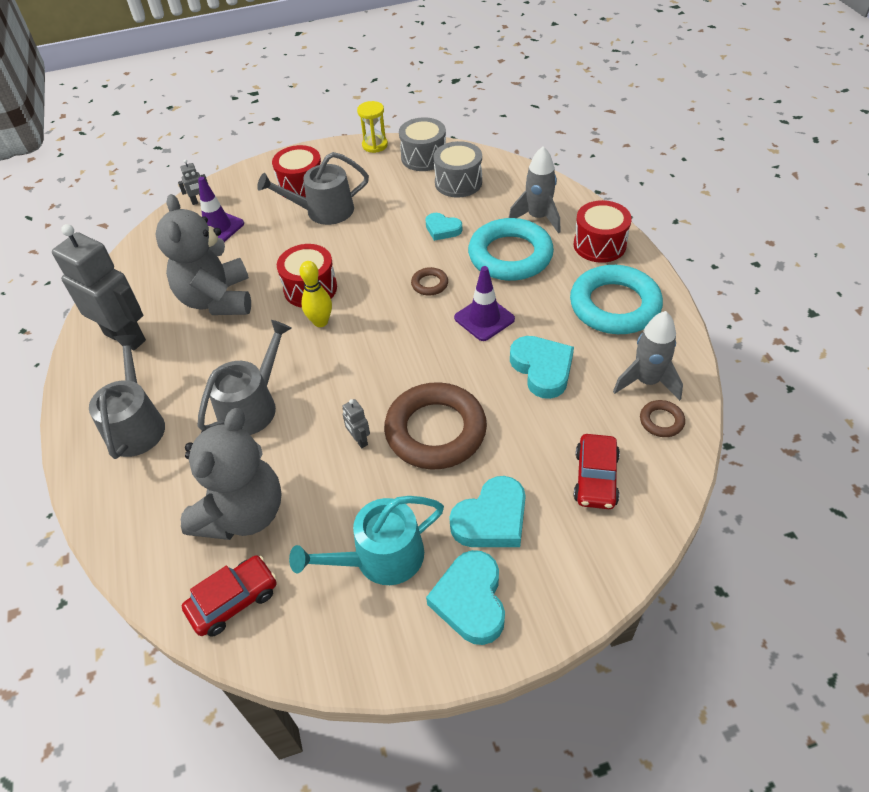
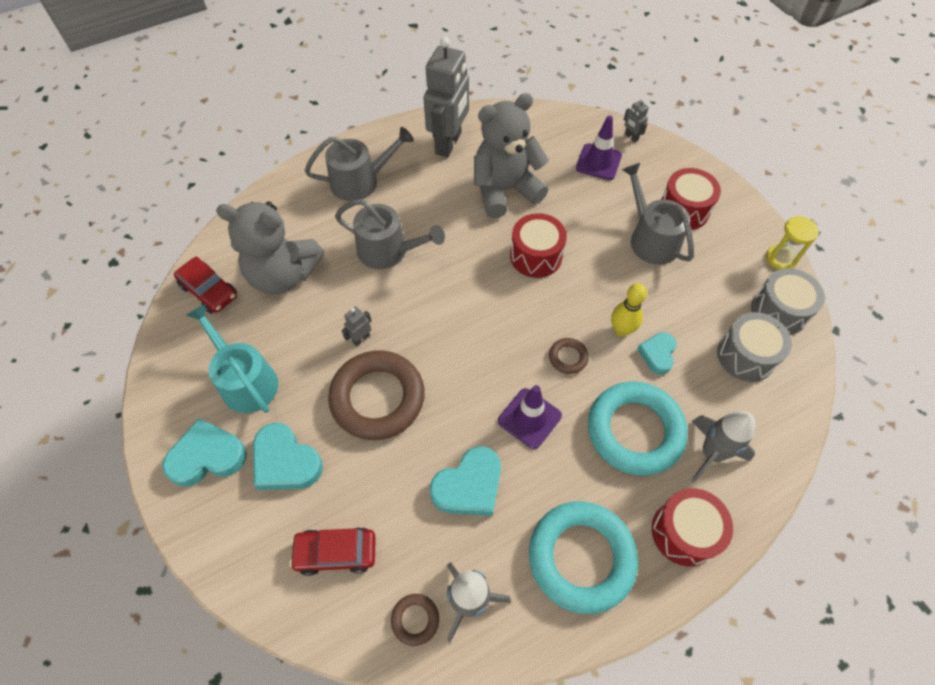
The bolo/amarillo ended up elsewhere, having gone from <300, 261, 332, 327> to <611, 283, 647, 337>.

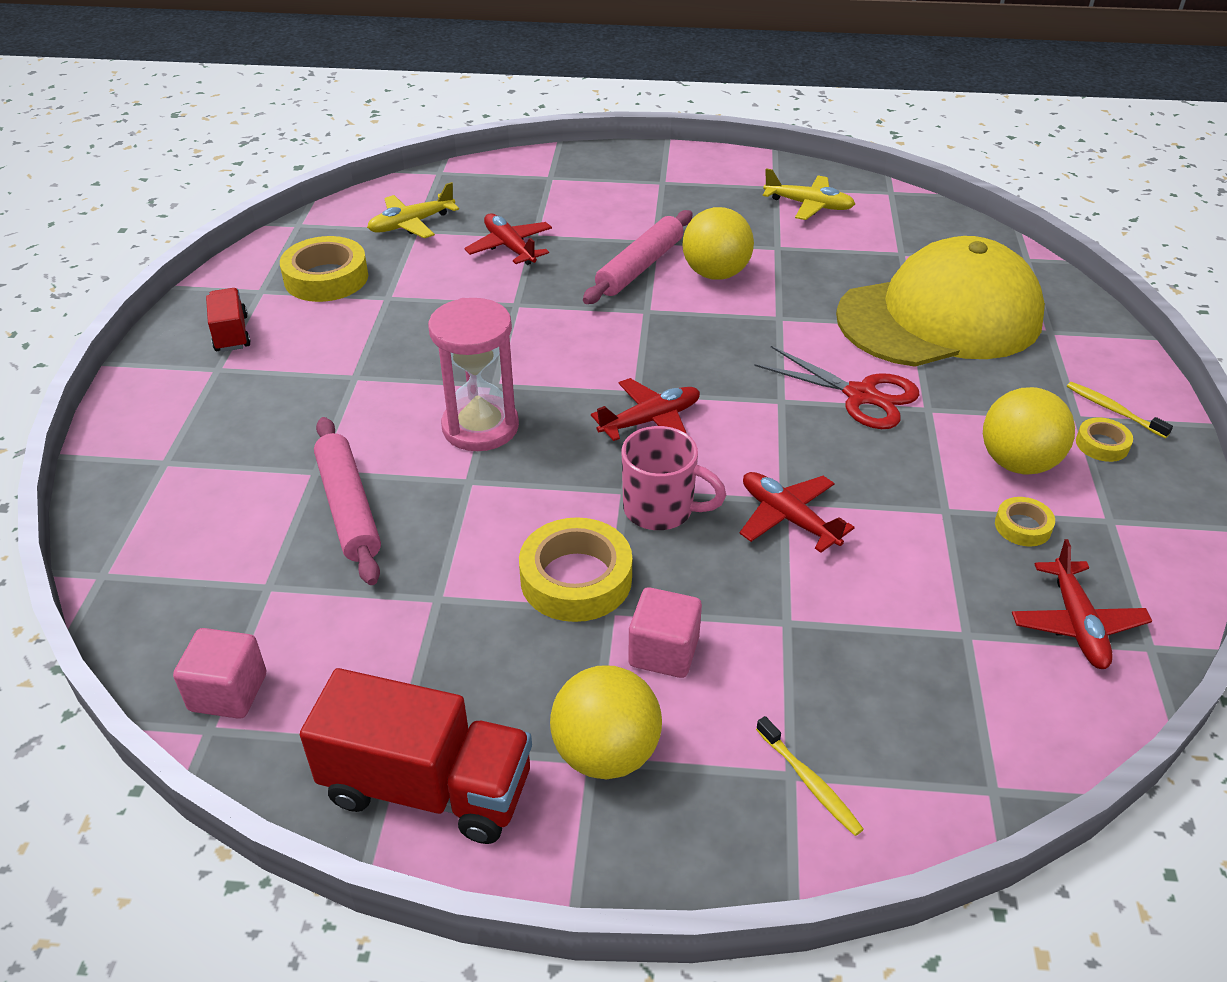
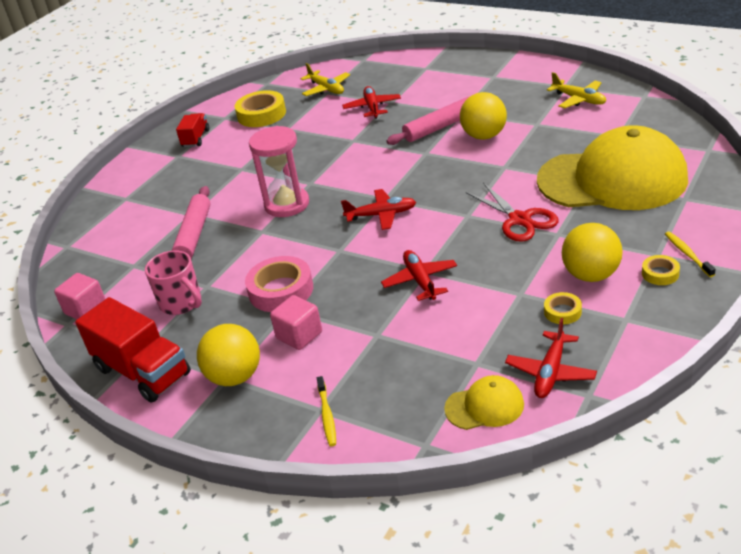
The avión/amarillo at <367, 182, 459, 238> ended up facing another way, 120 degrees counterclockwise from before. The taza/rosa ended up elsewhere, having gone from <622, 426, 726, 530> to <145, 250, 202, 315>. What was the cinta adhesiva/amarillo at <519, 517, 632, 622> turned into the cinta adhesiva/rosa at <245, 256, 313, 312>. The second view gained the gorra/amarillo at <444, 375, 524, 430>.

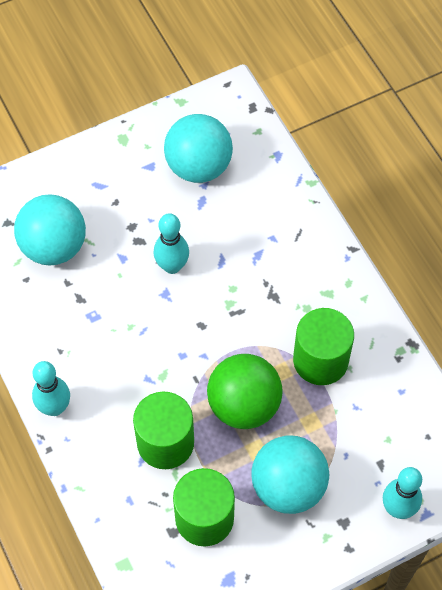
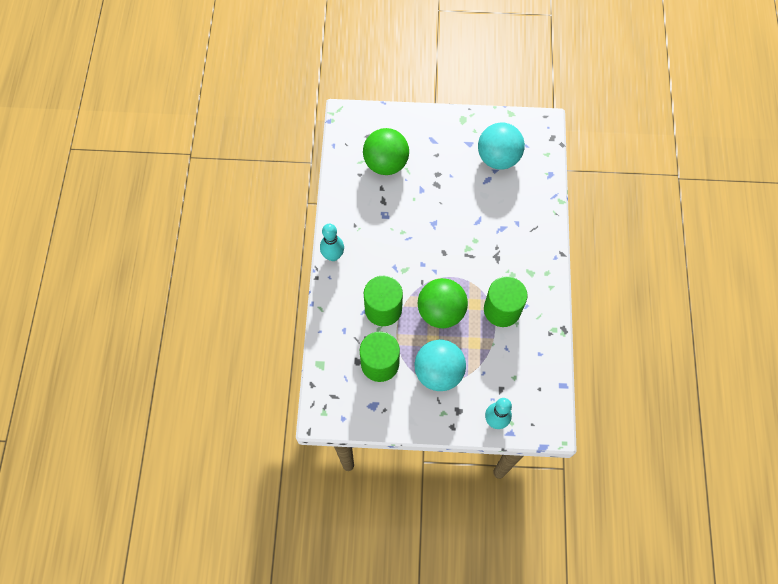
What was the pelota/turquesa at <14, 194, 86, 266> turned into the pelota/verde at <363, 128, 409, 175>. The second view lost the bolo/turquesa at <153, 213, 189, 274>.

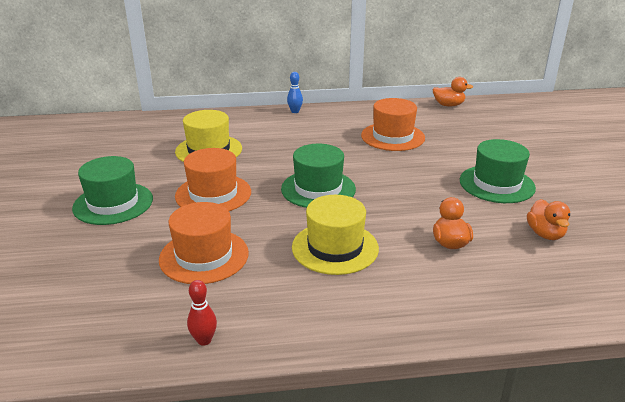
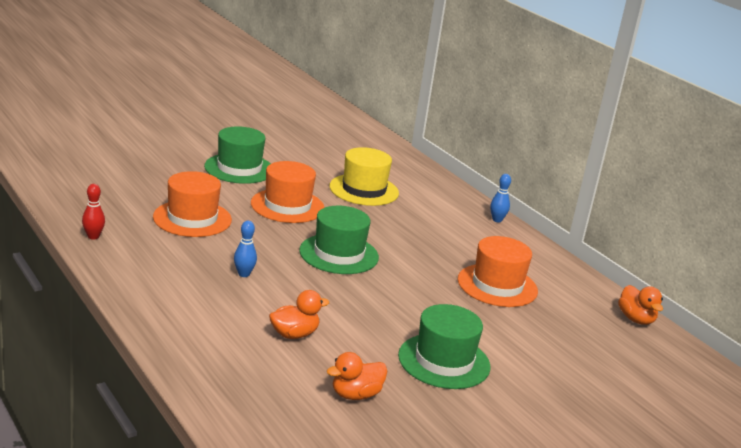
Where the sombrero/amarillo stood at <292, 195, 379, 275>, the bolo/azul came to stand at <234, 221, 257, 277>.

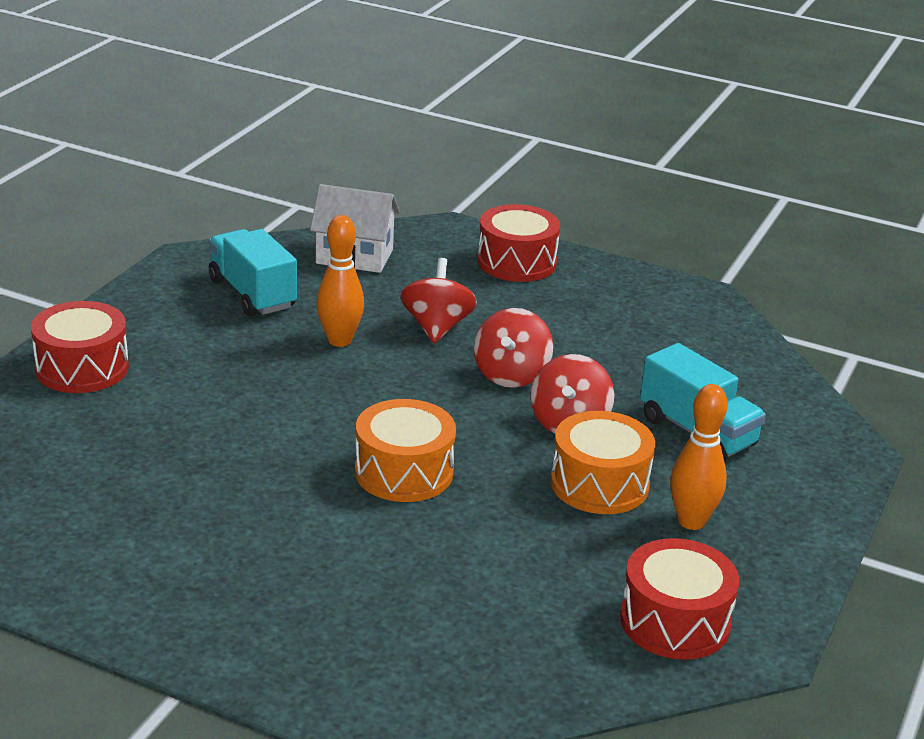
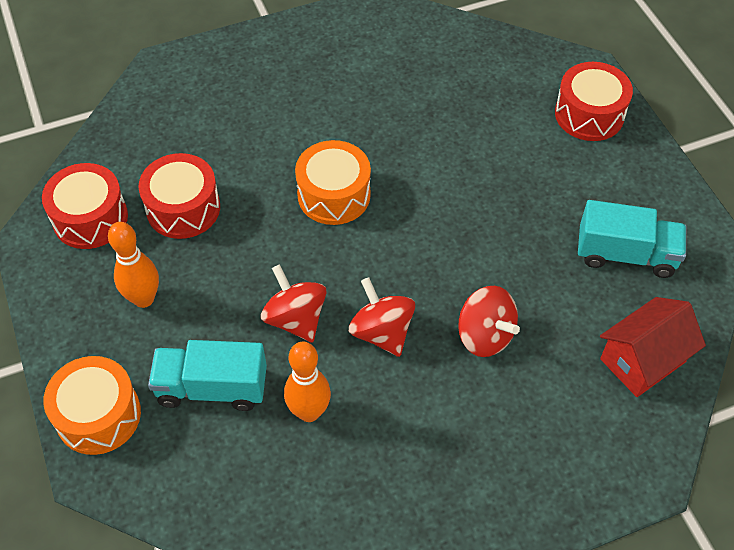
What was the casa/blanco at <310, 184, 400, 273> turned into the casa/rojo at <600, 297, 706, 397>. The tambor/rojo ended up elsewhere, having gone from <477, 204, 560, 282> to <138, 153, 220, 239>. The bolo/naranja ended up elsewhere, having gone from <316, 215, 364, 347> to <284, 342, 331, 422>. The tambor/naranja ended up elsewhere, having gone from <551, 411, 655, 514> to <43, 356, 141, 455>.

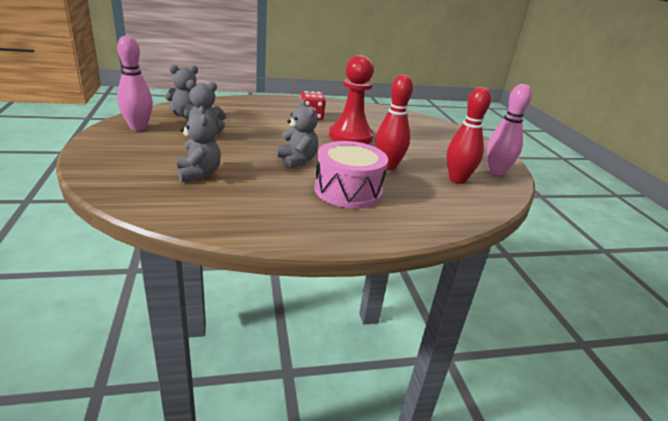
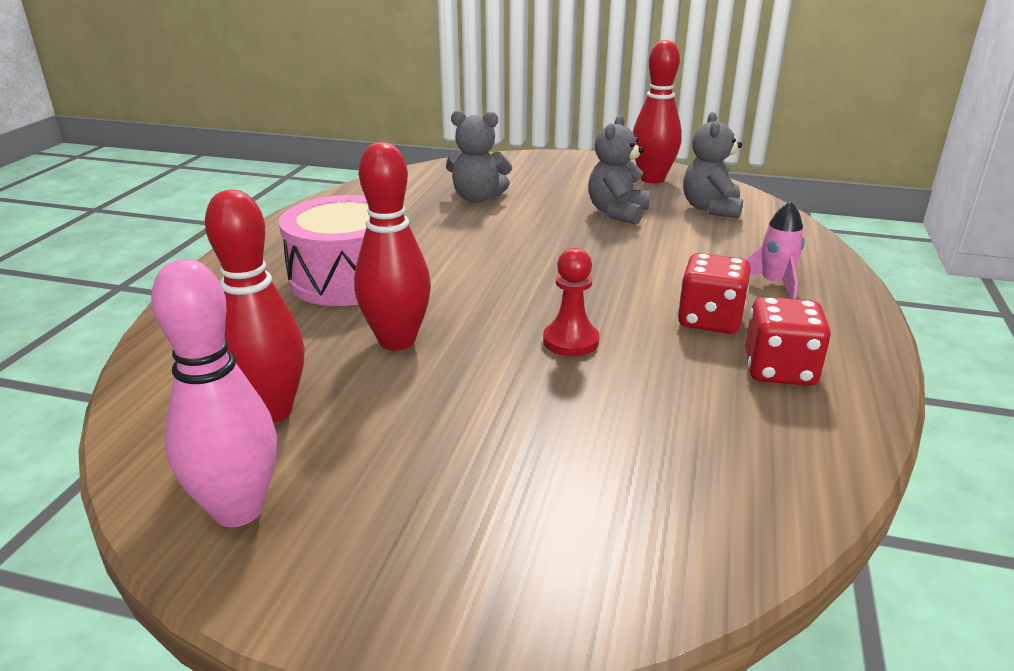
What was the bolo/rosa at <117, 35, 153, 131> turned into the bolo/rojo at <633, 40, 682, 184>. The size of the peón/rojo at <329, 55, 374, 144> changed by a factor of 0.51. The second view lost the osito/gris at <277, 99, 318, 169>. The second view gained the cohete/rosa at <745, 201, 805, 299>. The second view gained the dado/rojo at <745, 297, 831, 386>.

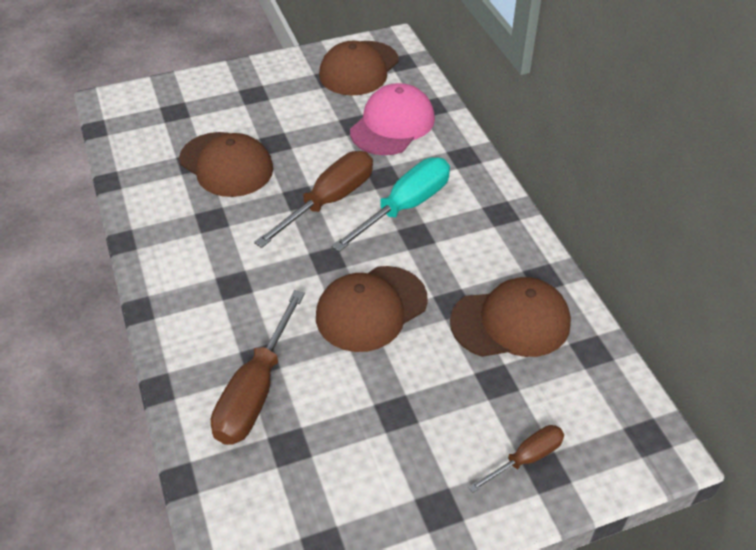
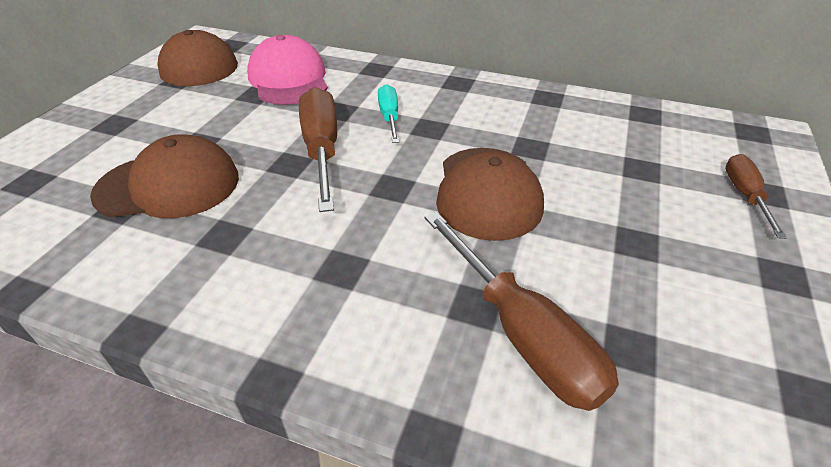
The size of the destornillador/turquesa at <331, 157, 450, 252> changed by a factor of 0.57. The second view lost the gorra/marrón at <450, 277, 571, 357>.

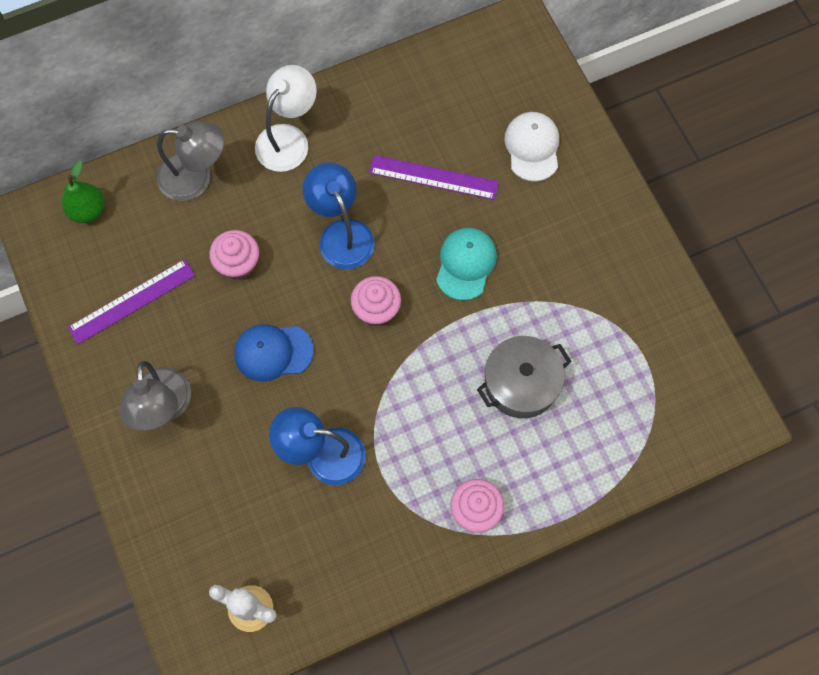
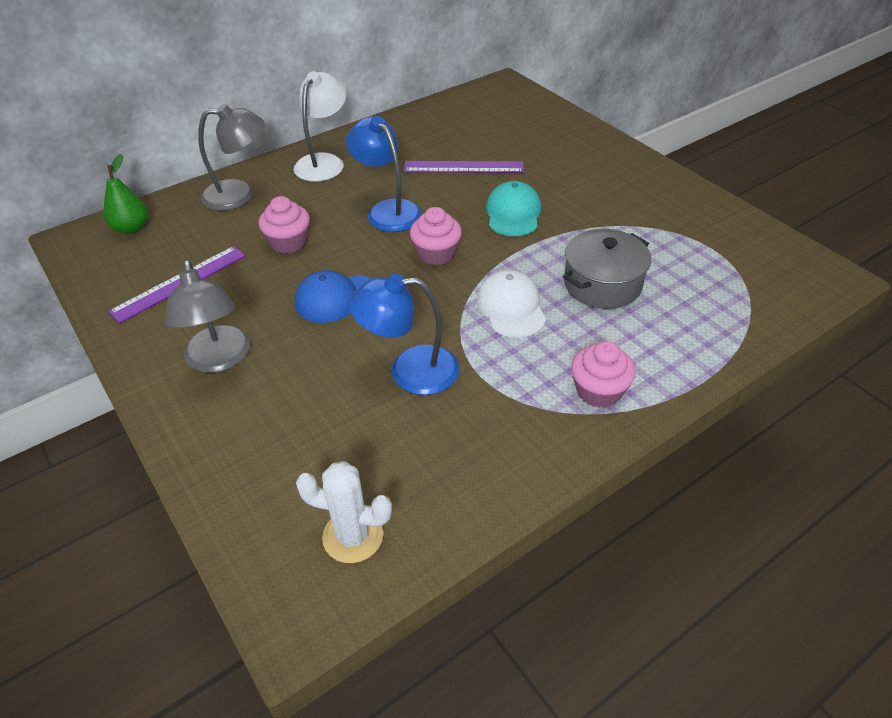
The gorra/blanco ended up elsewhere, having gone from <504, 112, 559, 181> to <476, 270, 547, 338>.

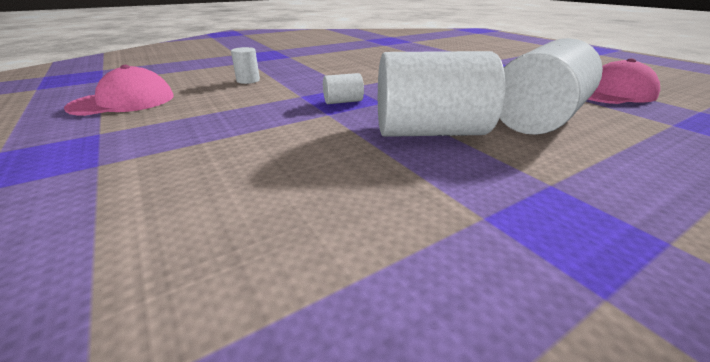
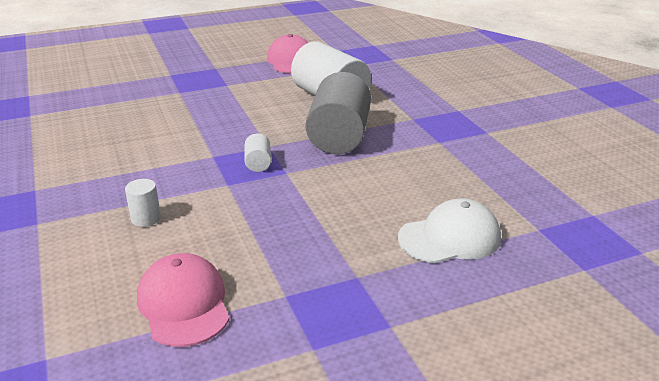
What was the cilindro/blanco at <378, 51, 505, 137> turned into the cilindro/gris at <306, 72, 371, 154>. The second view gained the gorra/blanco at <398, 198, 501, 263>.

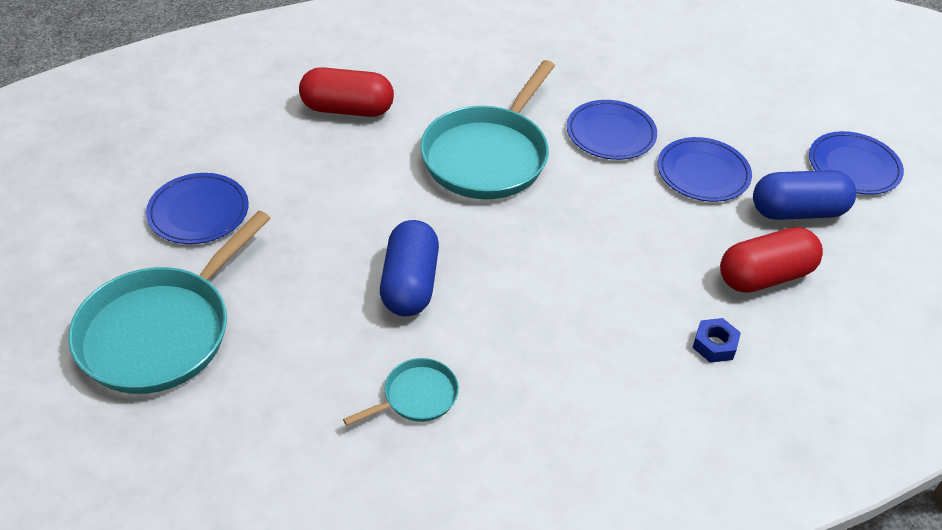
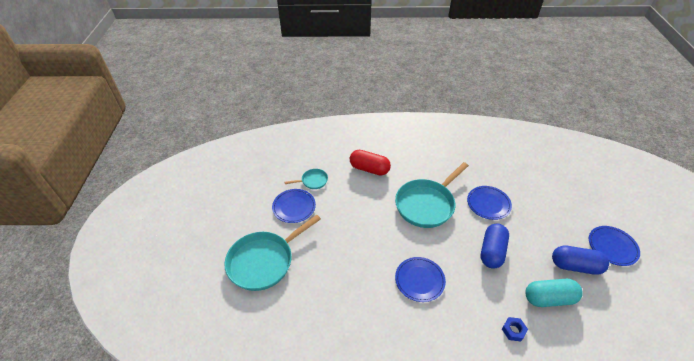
The plato/azul ended up elsewhere, having gone from <658, 137, 752, 202> to <395, 257, 446, 302>. The cápsula/azul ended up elsewhere, having gone from <380, 220, 439, 316> to <481, 223, 509, 269>. What was the cápsula/rojo at <720, 227, 823, 293> turned into the cápsula/turquesa at <526, 279, 583, 307>. The sartén/turquesa ended up elsewhere, having gone from <343, 358, 459, 426> to <284, 169, 328, 189>.

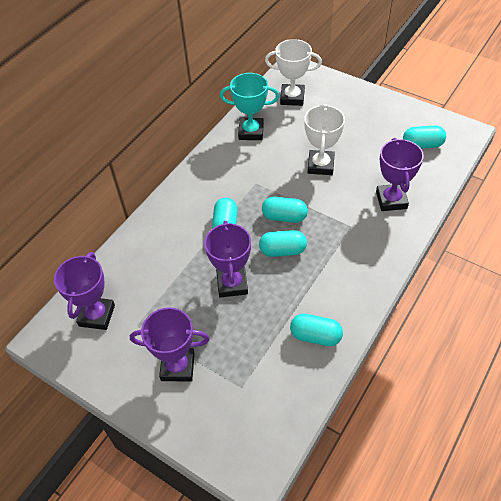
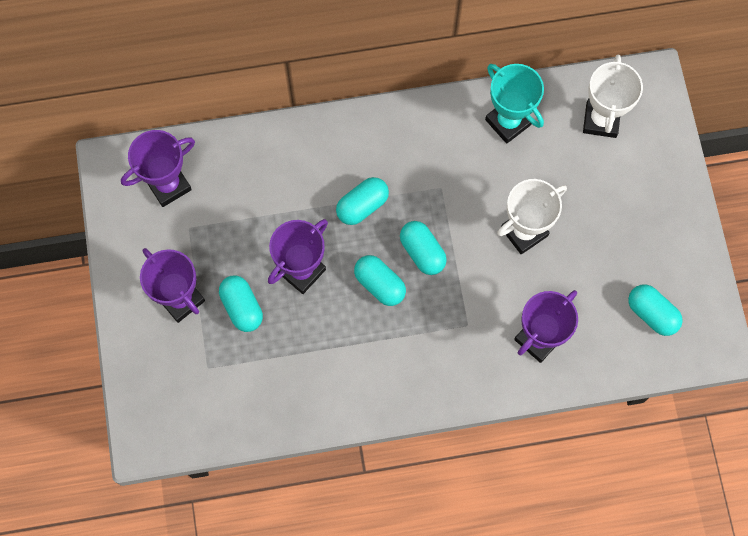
The trofeo/blanco at <265, 39, 322, 106> ended up facing another way, 45 degrees clockwise from before. The cápsula/turquesa ended up elsewhere, having gone from <290, 314, 343, 346> to <219, 275, 263, 332>.

